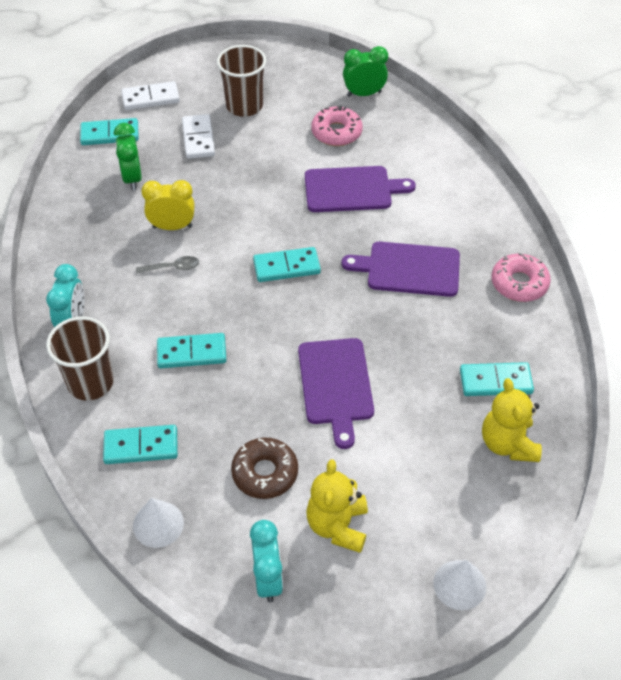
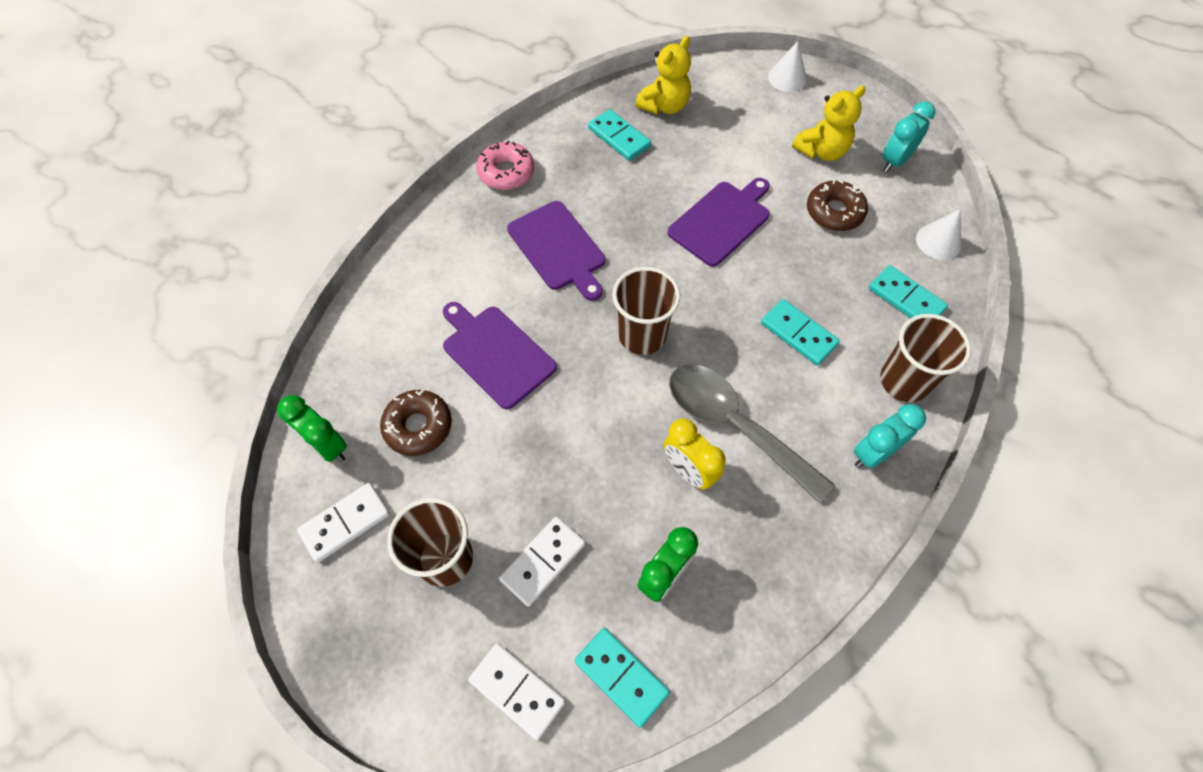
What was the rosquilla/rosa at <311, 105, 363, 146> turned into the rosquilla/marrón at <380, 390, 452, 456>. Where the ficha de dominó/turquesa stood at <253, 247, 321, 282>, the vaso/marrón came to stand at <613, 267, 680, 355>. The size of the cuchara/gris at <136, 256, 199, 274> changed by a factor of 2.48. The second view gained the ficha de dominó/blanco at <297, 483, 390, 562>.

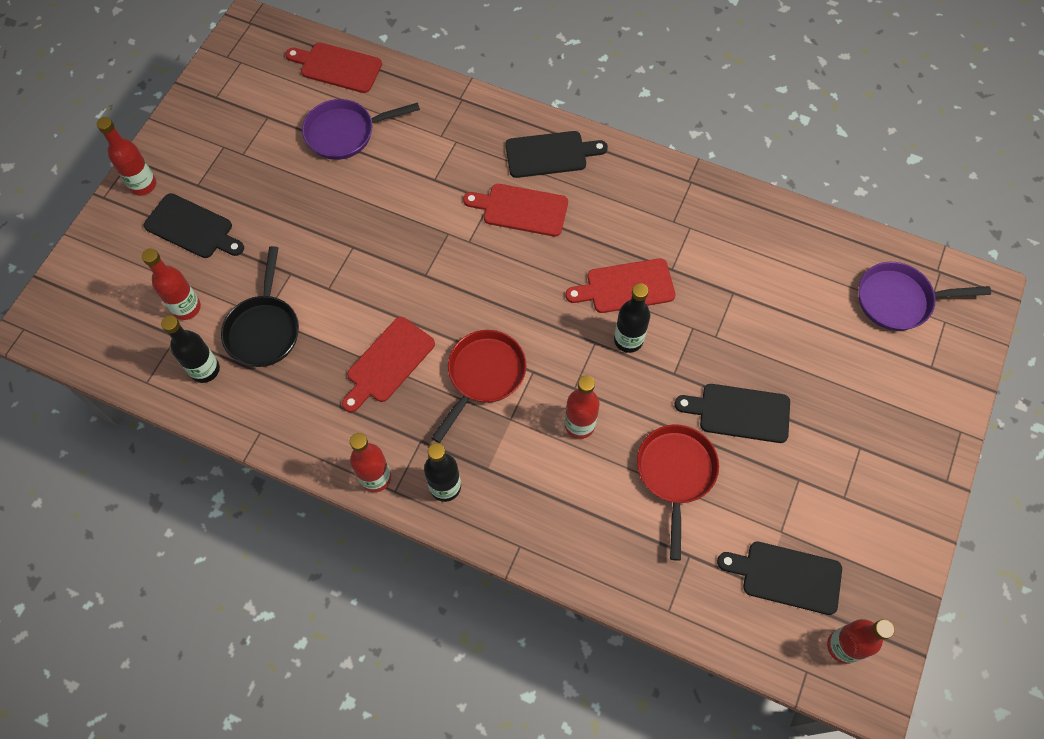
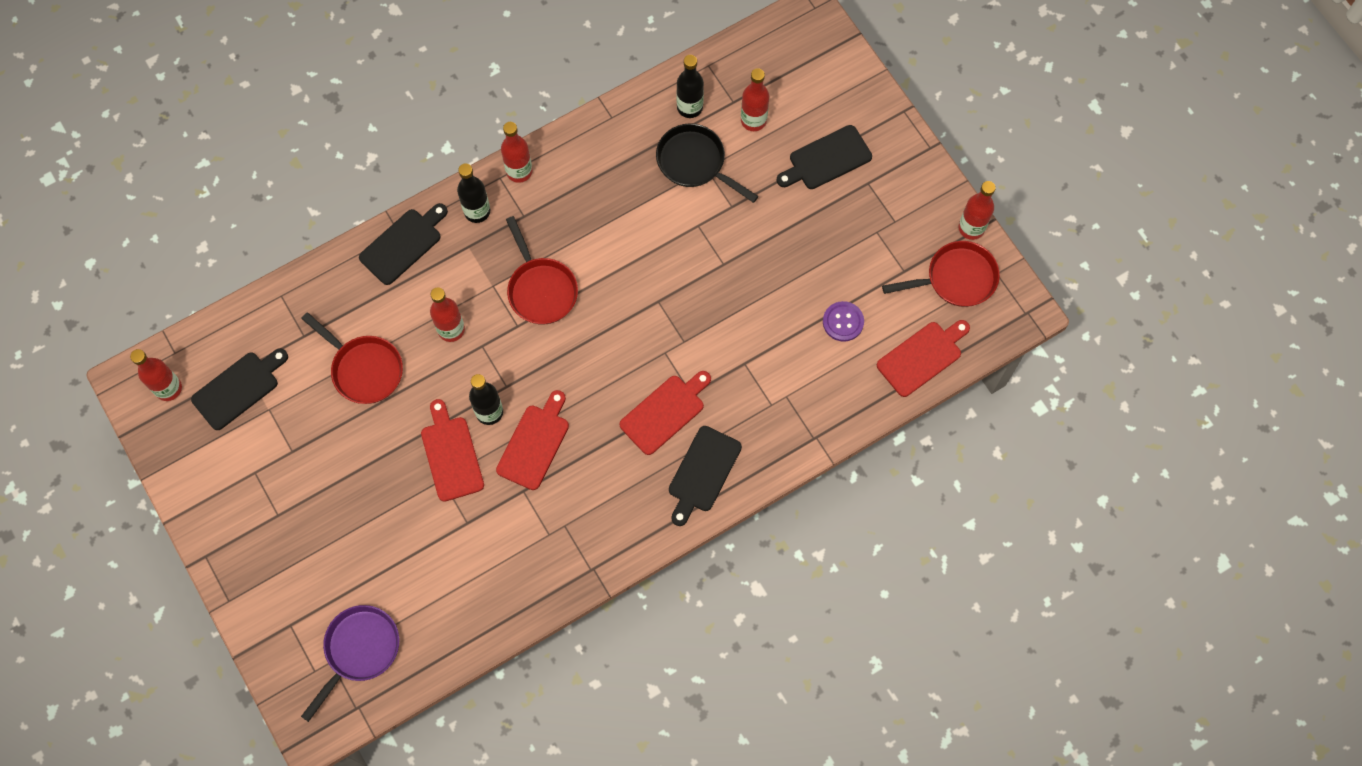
Where the sartén/morado stood at <302, 99, 420, 160>, the botón/morado came to stand at <823, 301, 864, 342>. The botella/rojo ended up elsewhere, having gone from <97, 117, 156, 195> to <959, 181, 996, 240>. The tabla de cortar/rojo ended up elsewhere, having gone from <342, 317, 435, 412> to <421, 399, 484, 502>. The tabla de cortar/negro ended up elsewhere, having gone from <674, 384, 790, 443> to <359, 203, 448, 285>. The second view gained the sartén/rojo at <882, 241, 1000, 307>.

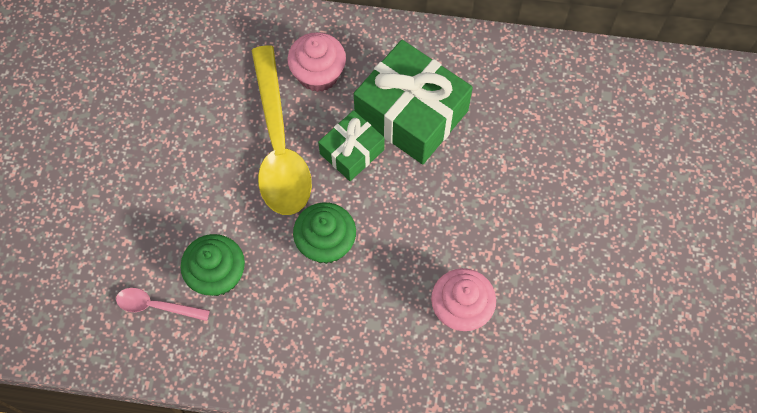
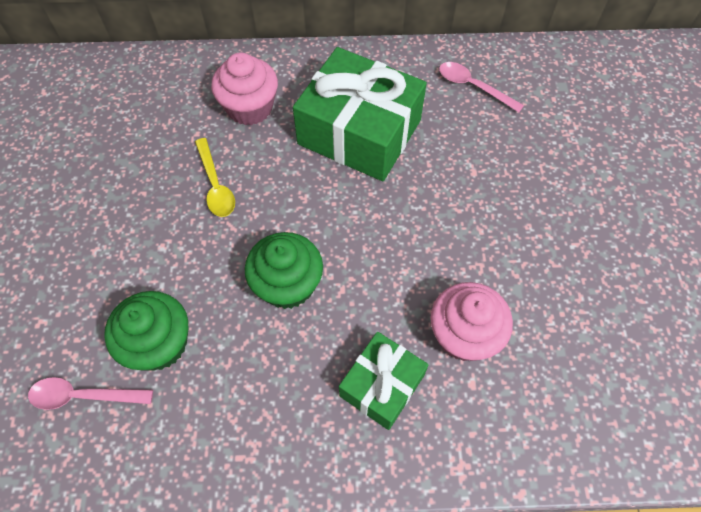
The size of the cuchara/amarillo at <251, 45, 312, 215> changed by a factor of 0.46. The regalo/verde ended up elsewhere, having gone from <318, 110, 385, 181> to <339, 332, 429, 430>. The second view gained the cuchara/rosa at <439, 62, 524, 112>.

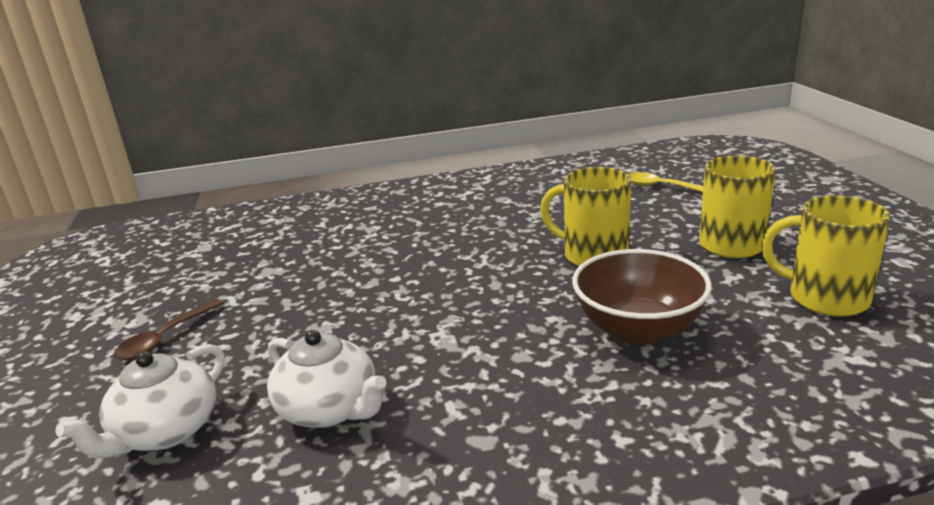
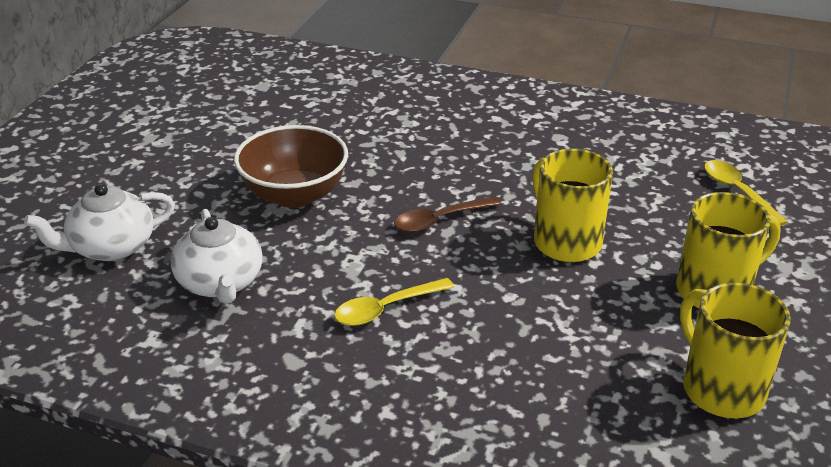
The cuenco/marrón ended up elsewhere, having gone from <572, 249, 712, 344> to <234, 125, 348, 208>. The cuchara/marrón ended up elsewhere, having gone from <114, 299, 224, 360> to <394, 196, 501, 232>. The second view gained the cuchara/amarillo at <334, 278, 454, 326>.

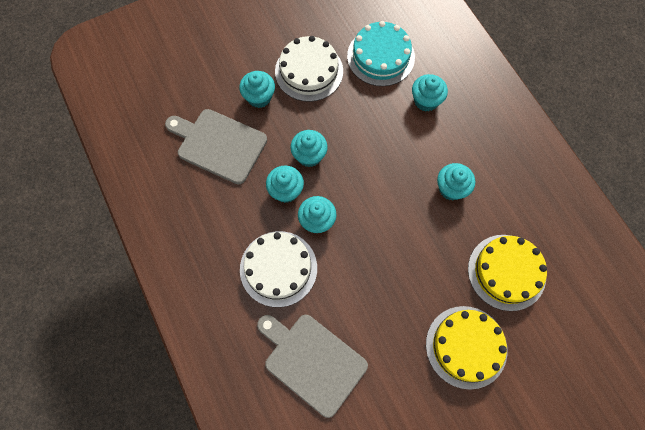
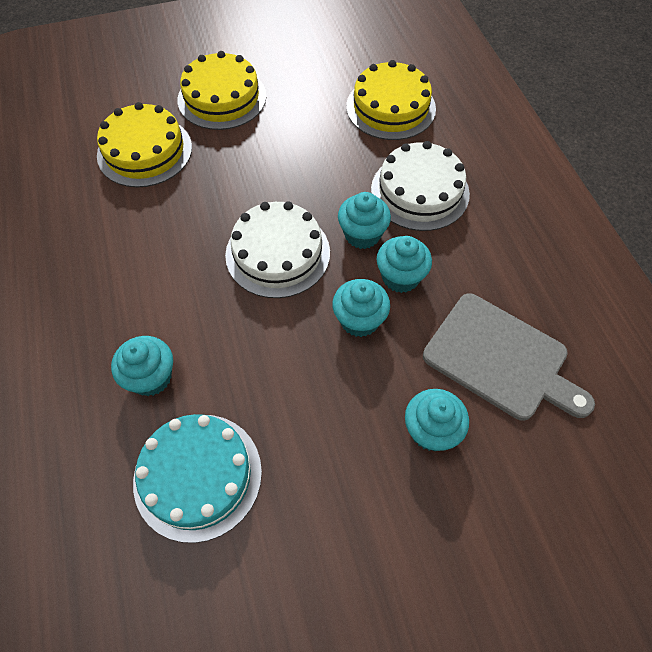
The tarta/blanco ended up elsewhere, having gone from <275, 36, 343, 102> to <225, 201, 330, 298>. The second view lost the magdalena/turquesa at <437, 163, 475, 200>. Where the tabla de cortar/gris stood at <257, 315, 368, 418>, the tarta/amarillo came to stand at <346, 60, 436, 140>.

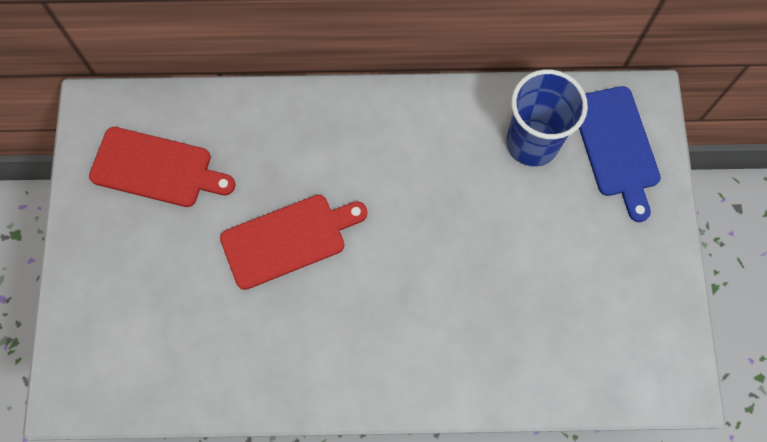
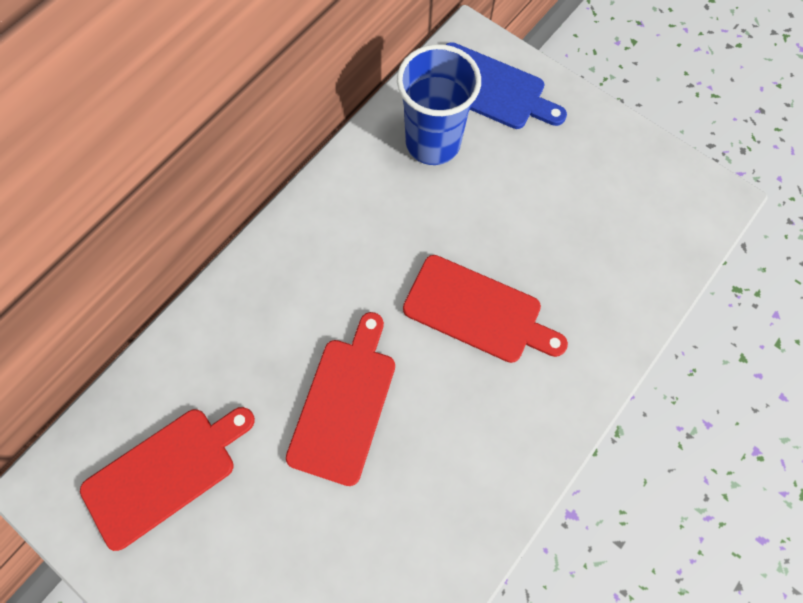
The second view gained the tabla de cortar/rojo at <403, 255, 568, 363>.

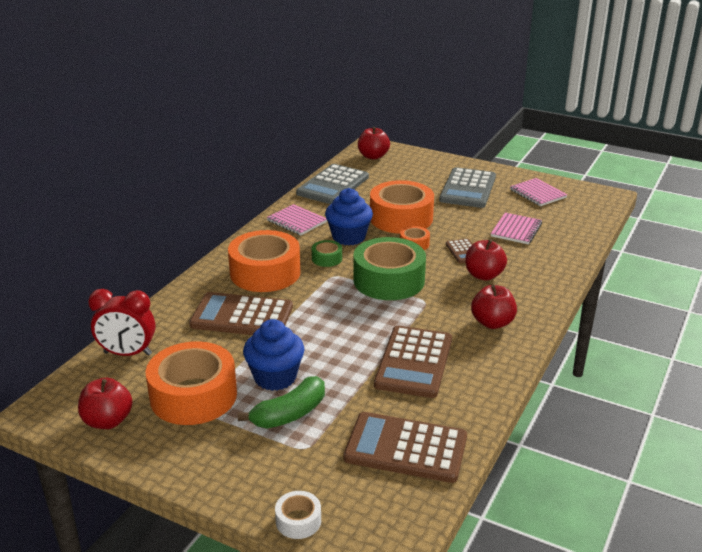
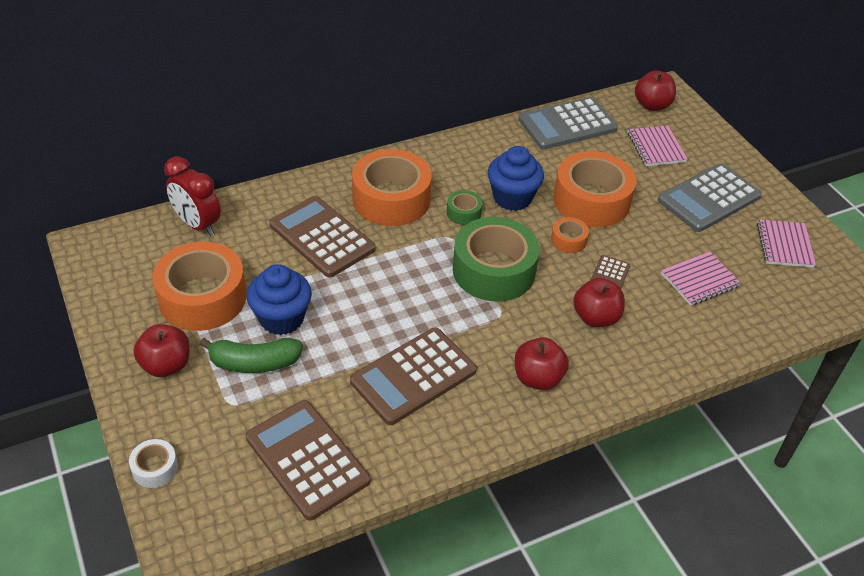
The cuaderno/rosa ended up elsewhere, having gone from <267, 204, 327, 235> to <628, 126, 688, 166>. The manzana/rojo ended up elsewhere, having gone from <78, 378, 133, 429> to <133, 324, 189, 377>.

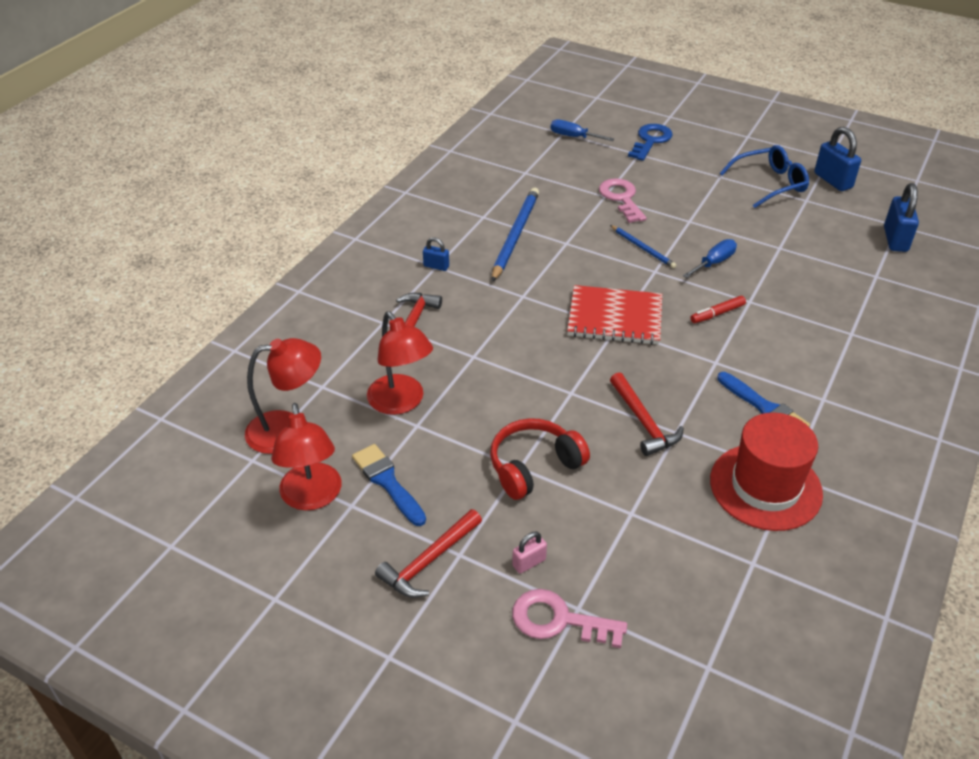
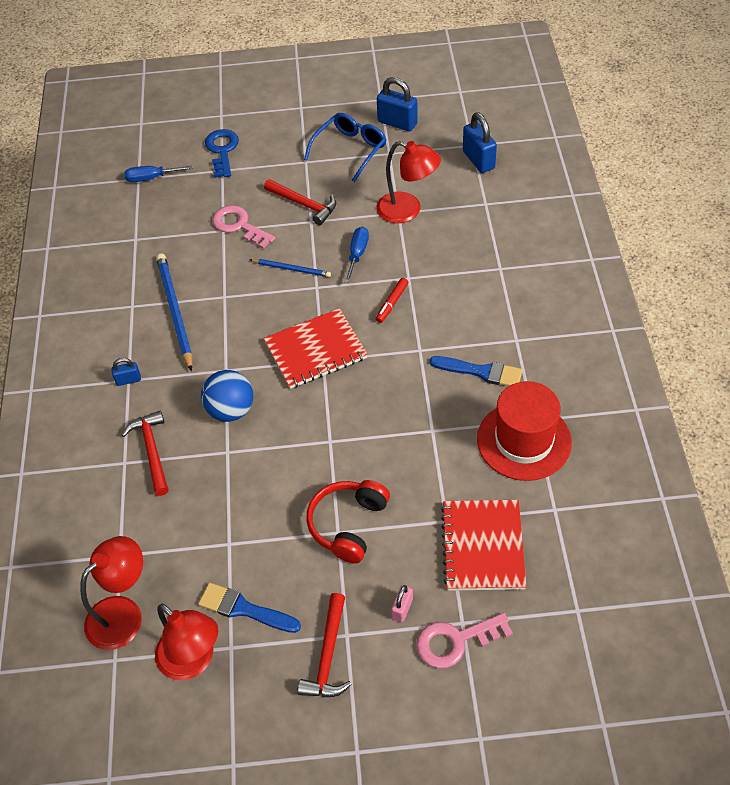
The lámpara/rojo ended up elsewhere, having gone from <367, 311, 433, 415> to <377, 141, 441, 223>. The martillo/rojo ended up elsewhere, having gone from <610, 372, 684, 456> to <264, 179, 336, 225>. The second view gained the pelota/azul at <201, 370, 253, 422>. The second view gained the cuaderno/rojo at <441, 500, 527, 591>.

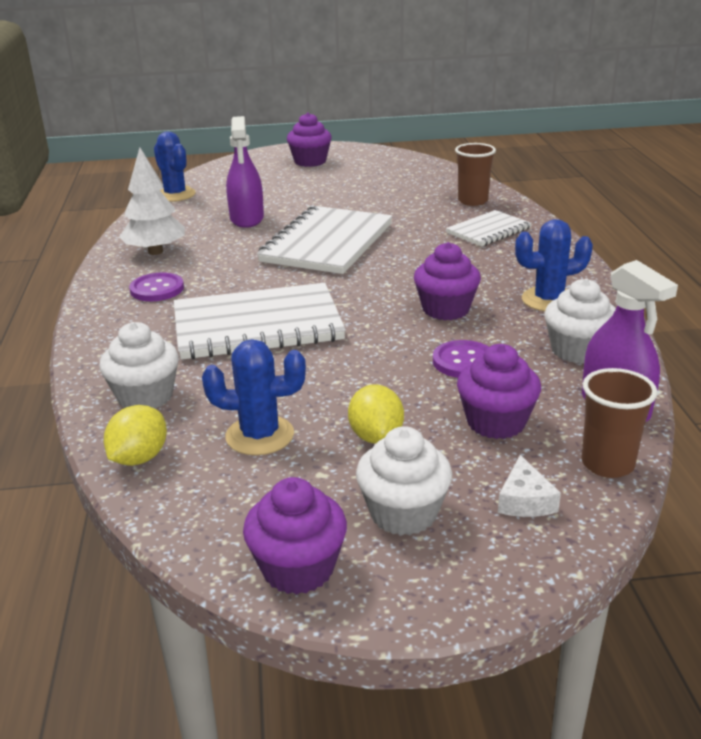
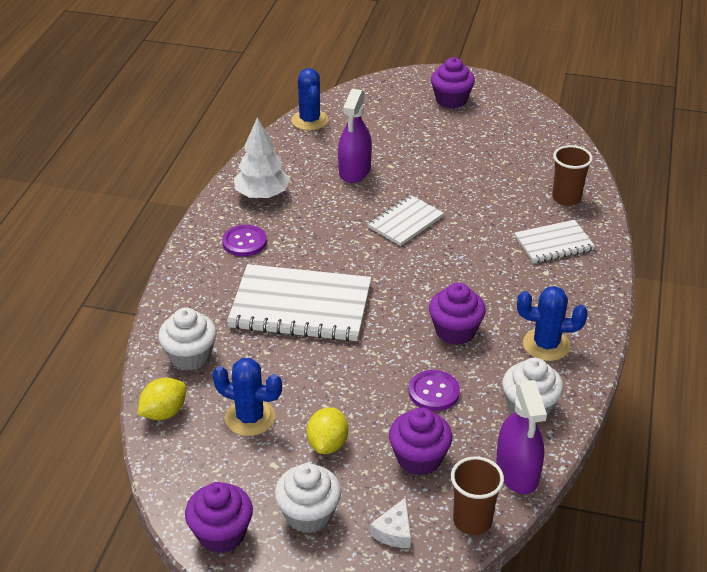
The size of the cuaderno/blanco at <257, 206, 393, 274> changed by a factor of 0.55.

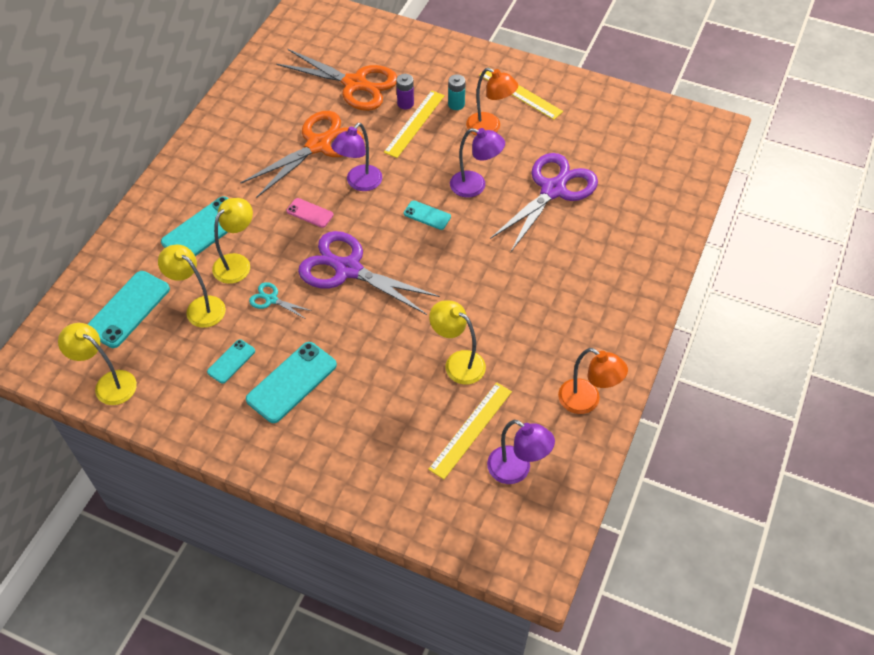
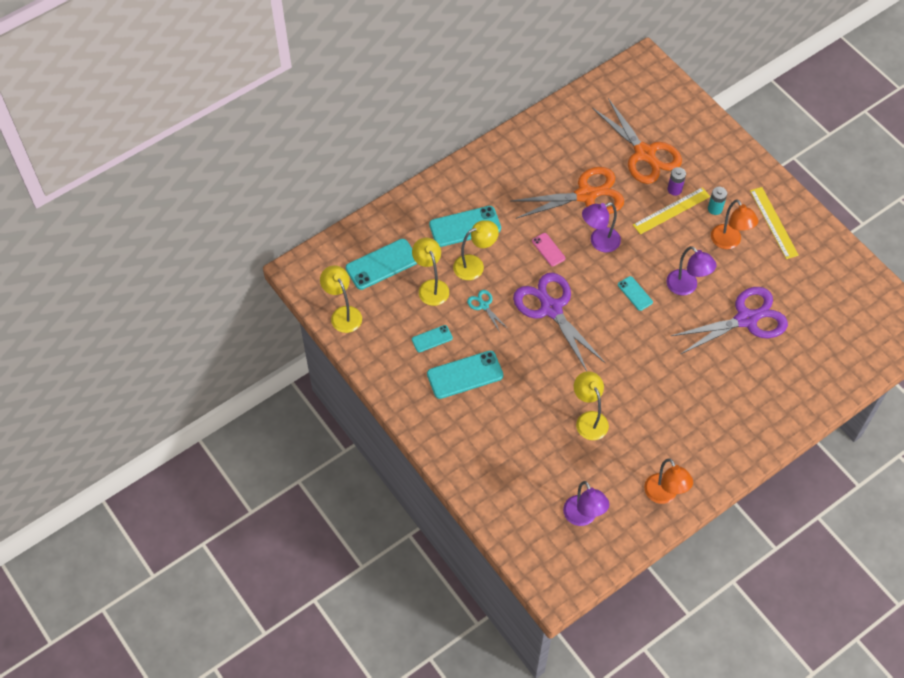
The second view lost the regla/amarillo at <428, 382, 512, 479>.

